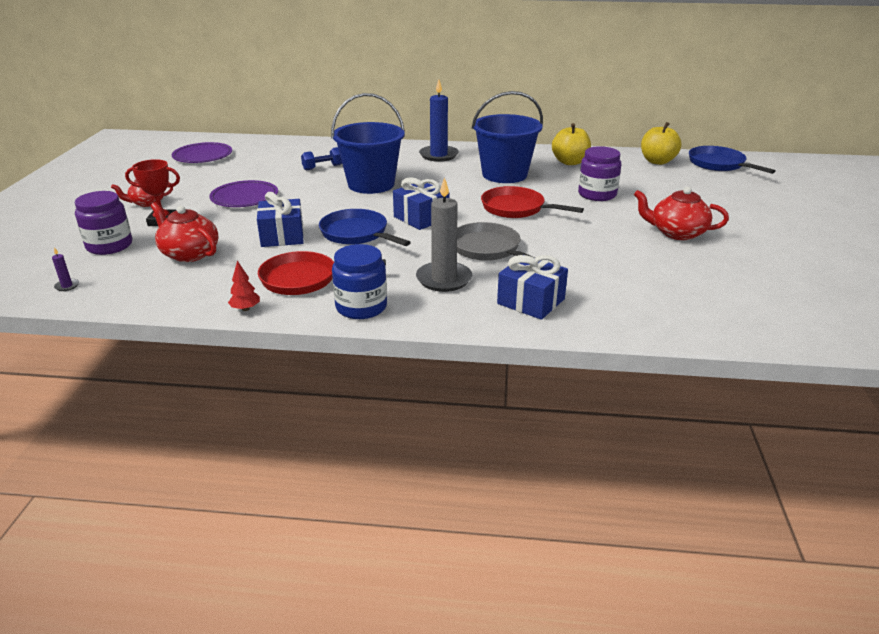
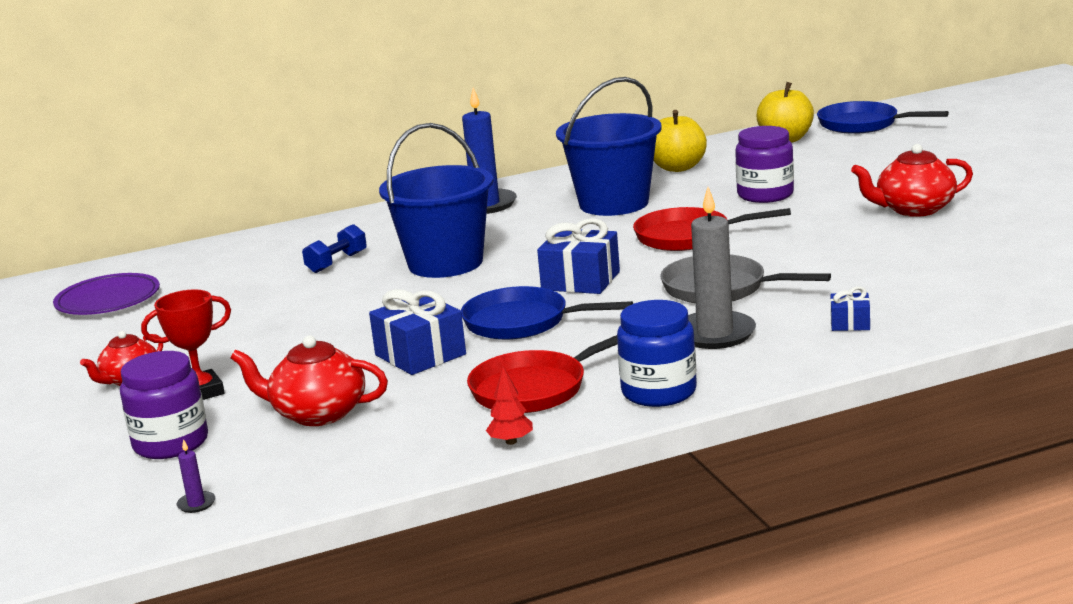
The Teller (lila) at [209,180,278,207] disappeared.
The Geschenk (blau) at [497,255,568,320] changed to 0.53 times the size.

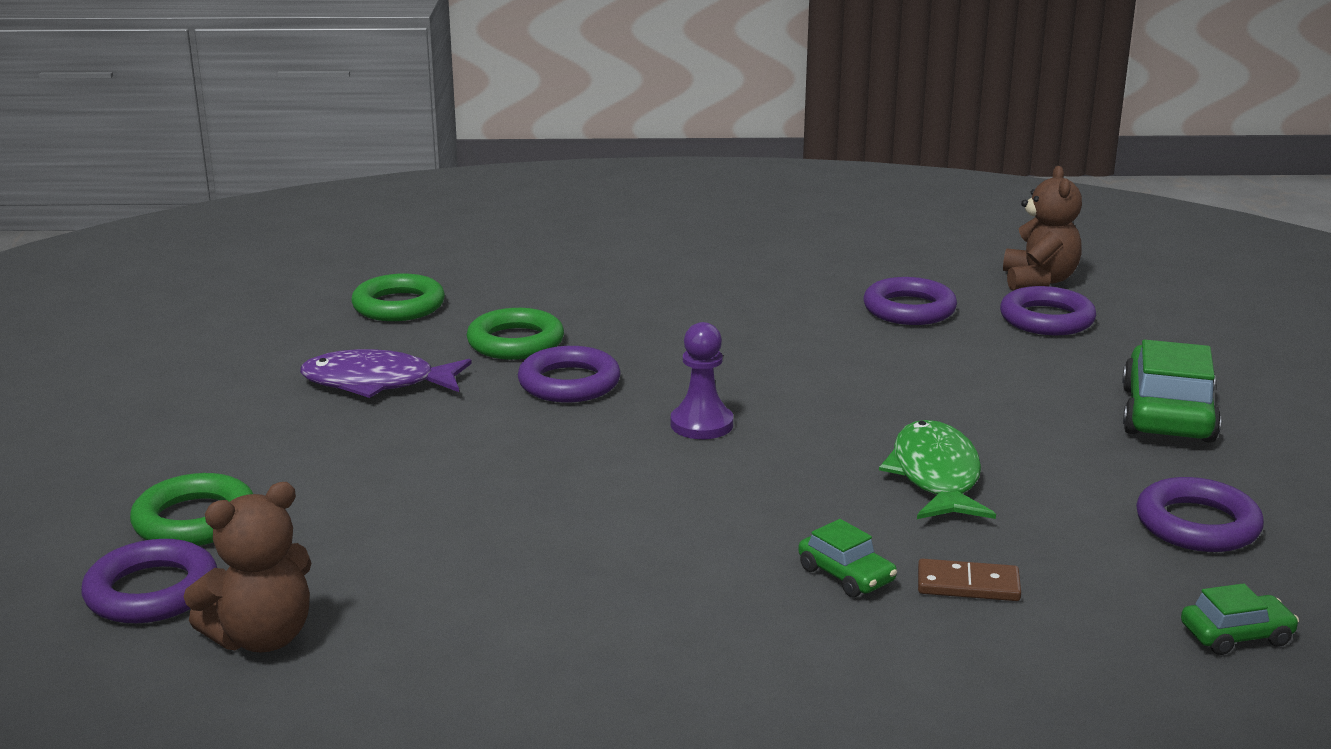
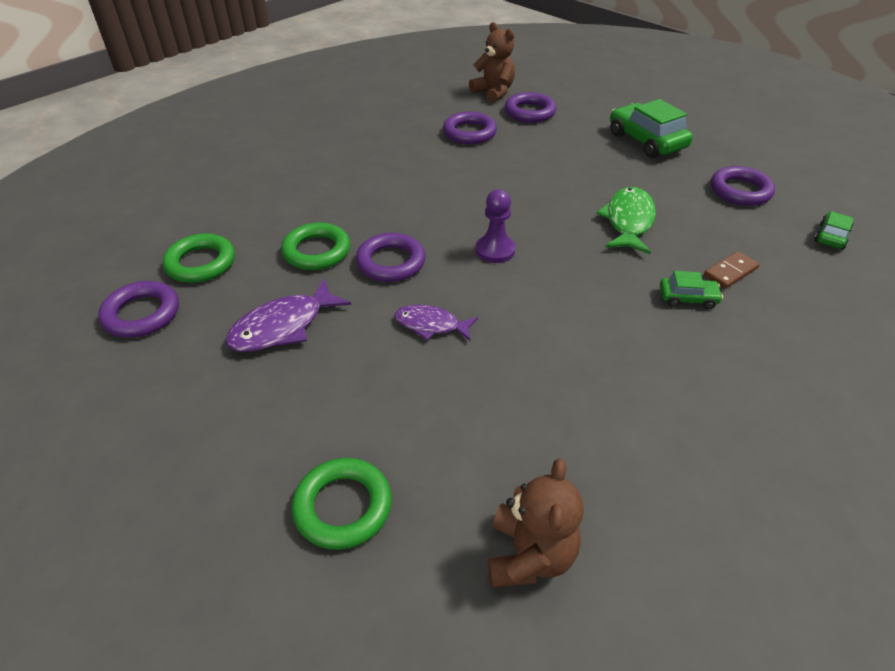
The Fisch (grün) at [879,420,996,519] turned 60 degrees clockwise.
The Ring (lila) moved from [81,539,217,623] to [98,281,179,338].
The Fisch (lila) at [395,305,478,341] appeared.

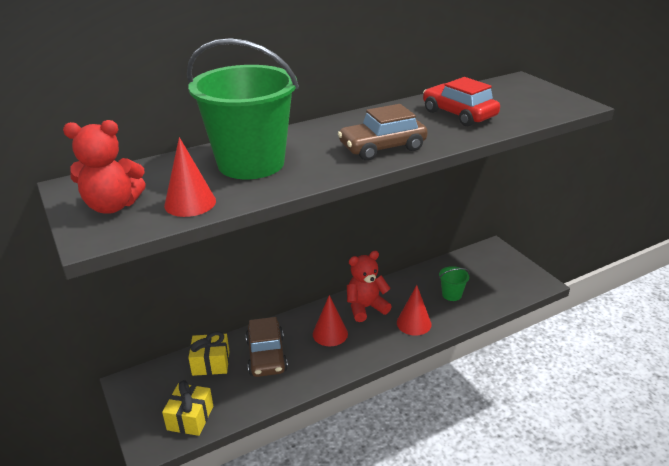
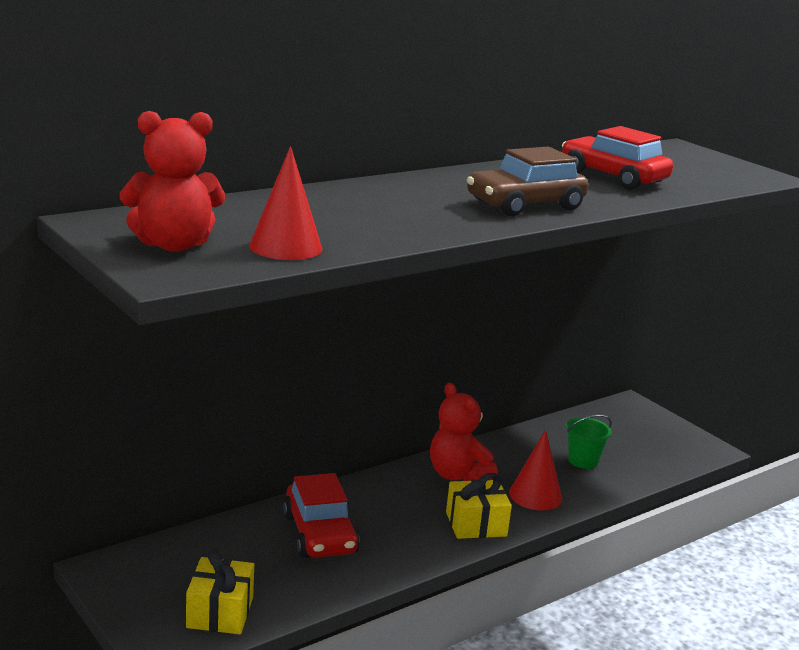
The Eimer (grün) at [187,38,299,179] disappeared.
The Teddybär (rot) at [347,251,392,322] turned 90 degrees counterclockwise.
The Kegel (rot) at [313,295,348,346] disappeared.
The Auto (braun) at [246,317,288,377] became the Auto (rot) at [283,473,360,558].
The Geschenk (gelb) moved from [188,331,229,376] to [446,473,512,539].

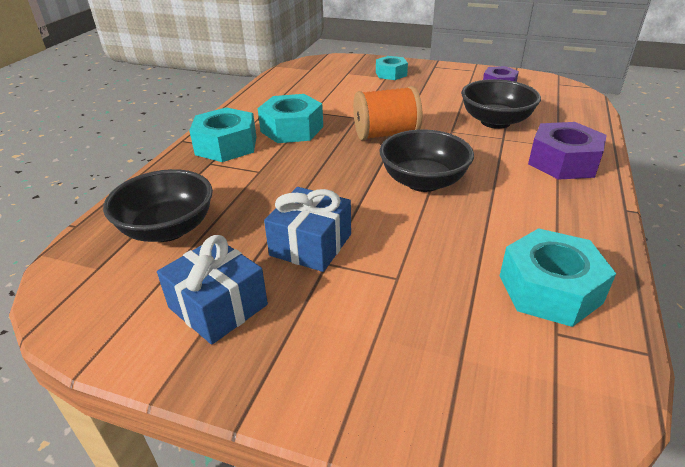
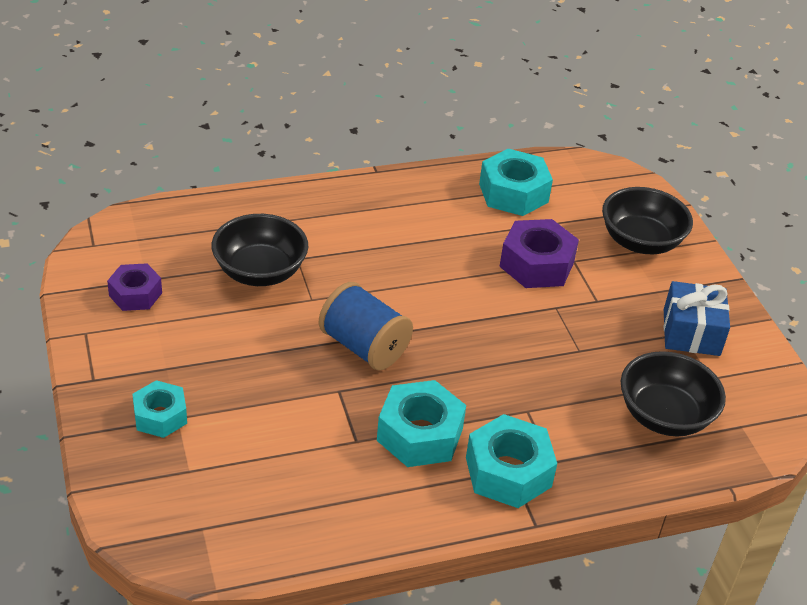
The Garnrolle (orange) at [353,86,422,140] became the Garnrolle (blau) at [319,282,413,370].
The Sechskantmutter (lila) moved from [528,122,607,180] to [499,219,579,288].
The Schüssel (schwarz) moved from [379,130,474,192] to [602,187,693,254].
The Geschenk (blau) at [264,187,351,272] disappeared.

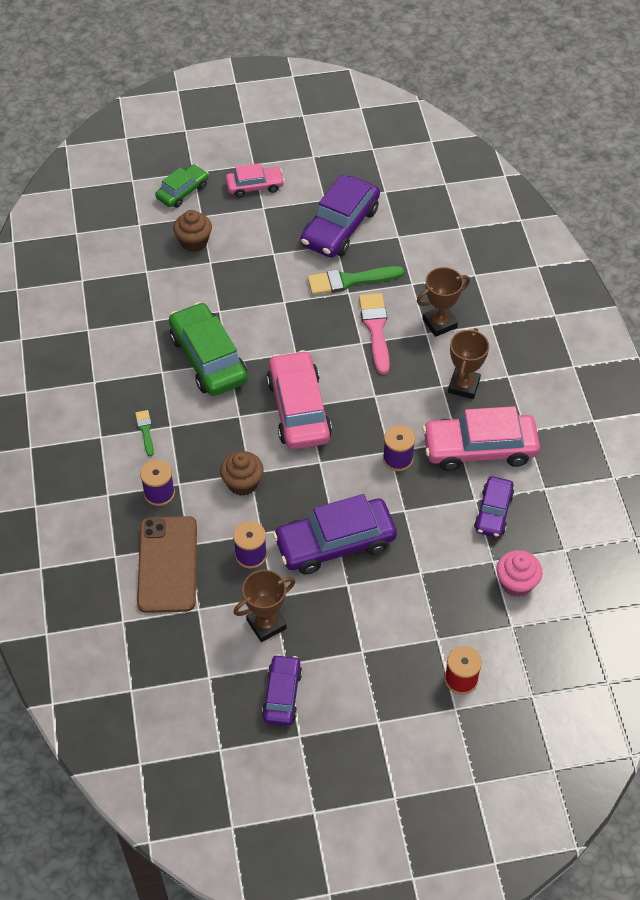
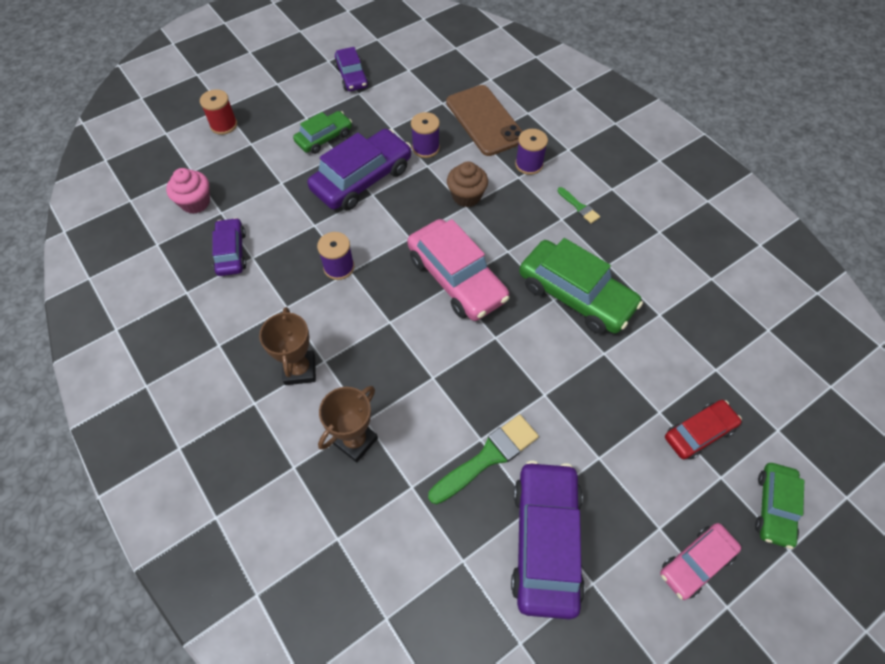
The Muffin (braun) at [173,210,212,252] was replaced by the Auto (rot) at [665,400,742,460].
The Pinsel (rosa) at [359,293,390,374] disappeared.
The Auto (rosa) at [422,406,540,471] disappeared.
The Pokal (braun) at [234,570,296,642] disappeared.
The Auto (grün) at [293,111,352,154] appeared.

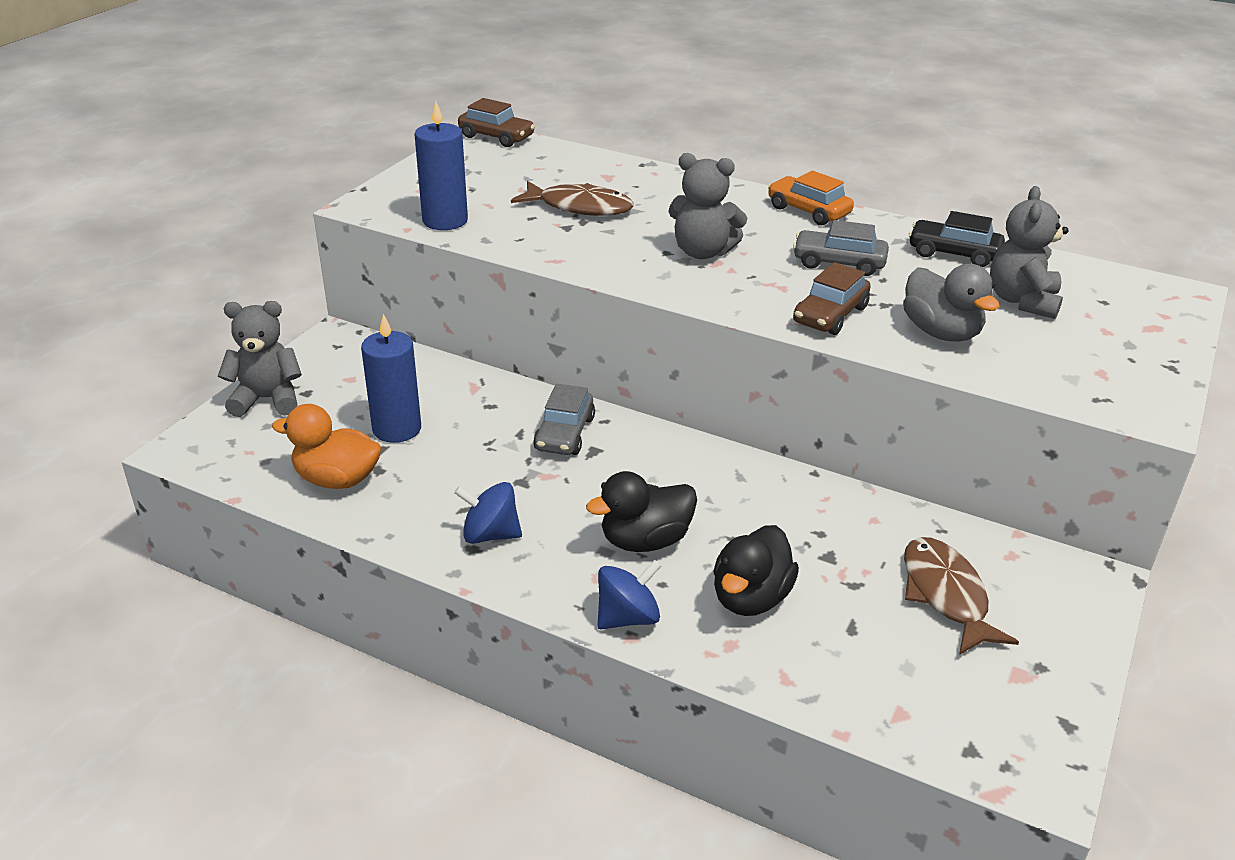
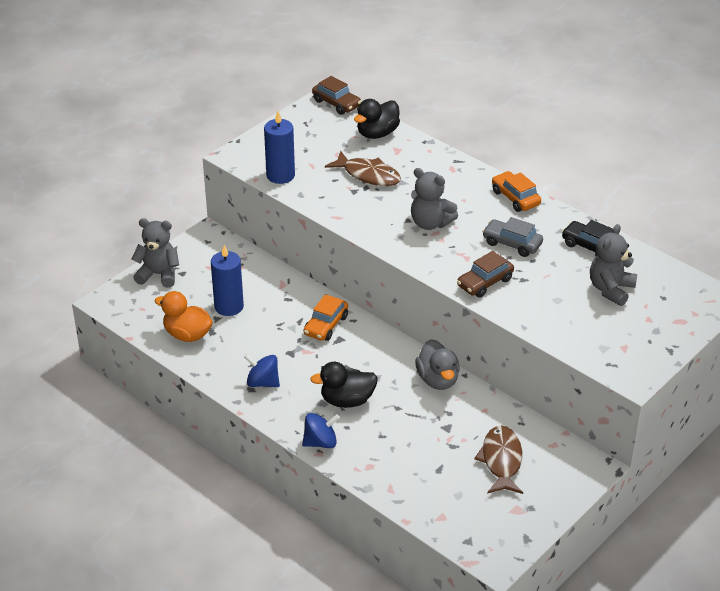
The Ente (grau) moved from [903,264,1000,341] to [415,339,460,390].
The Auto (grau) at [533,384,595,455] became the Auto (orange) at [304,294,348,341].
The Ente (schwarz) moved from [713,525,799,616] to [354,99,400,139].

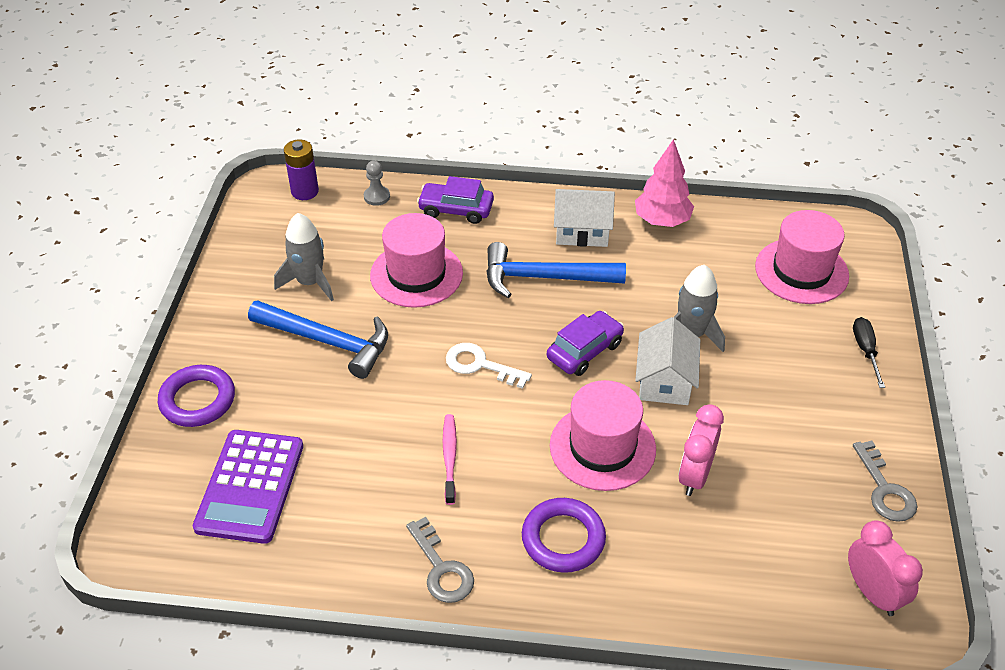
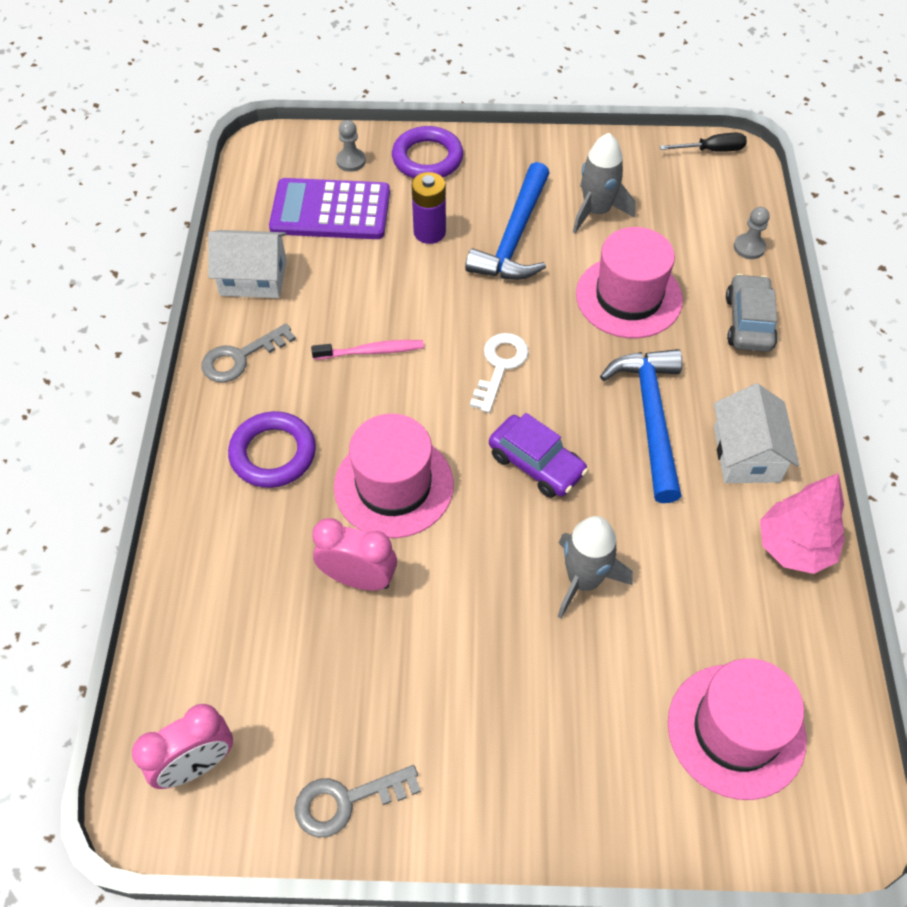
The Batterie (lila) moved from [284,139,319,200] to [411,172,446,244].
The Auto (lila) at [417,176,494,224] became the Auto (grau) at [726,274,778,352].
The Haus (weiß) moved from [635,317,700,405] to [208,230,287,298].
The Schraubenzieher (schwarz) moved from [853,317,885,388] to [660,133,747,152].
The Bauer (grau) at [336,120,366,172] appeared.

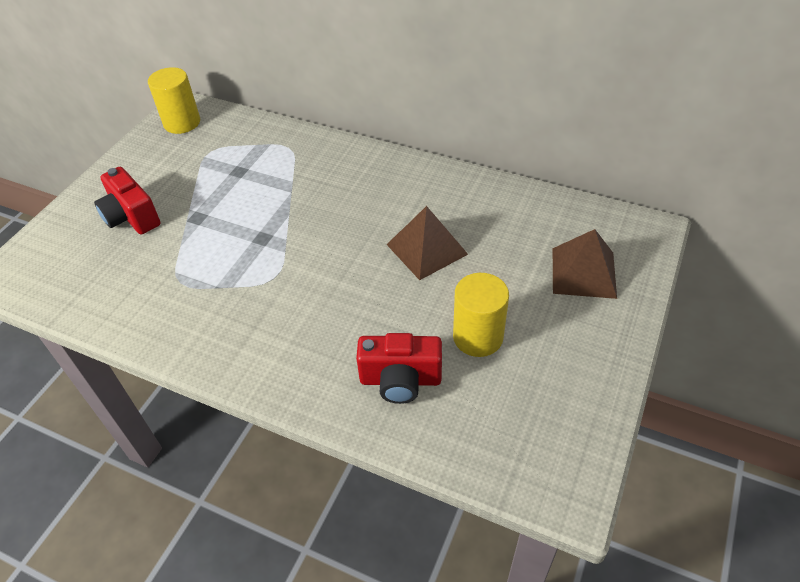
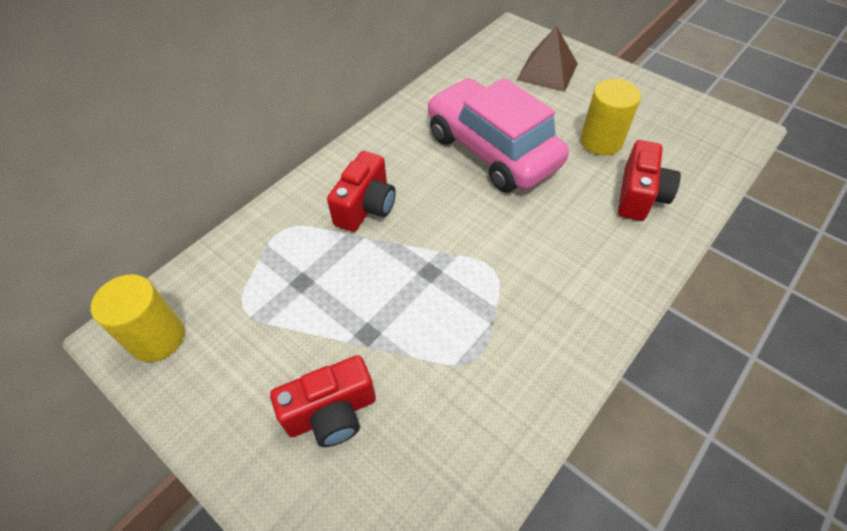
The Pyramide (braun) at [386,206,468,280] was replaced by the Auto (rosa) at [427,78,569,193].
The Kamera (rot) at [327,151,396,232] appeared.

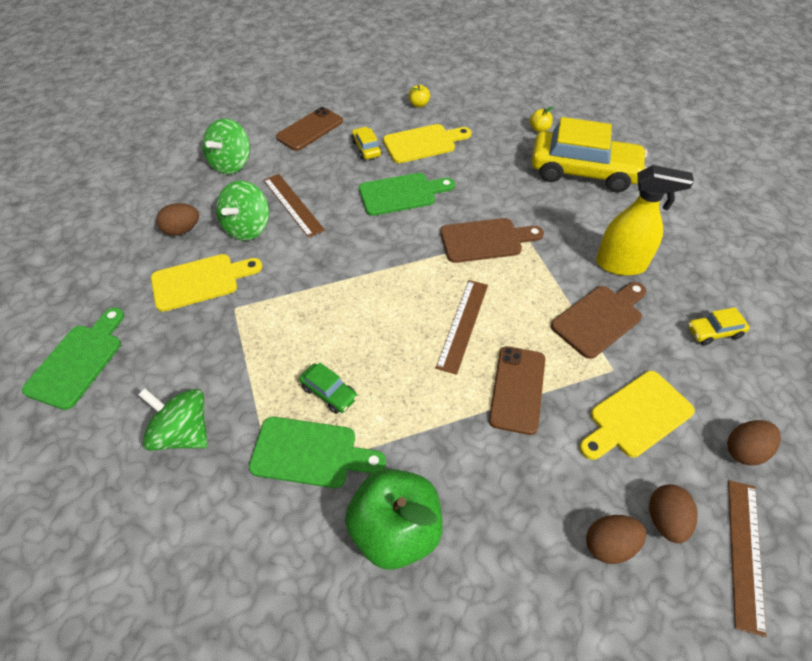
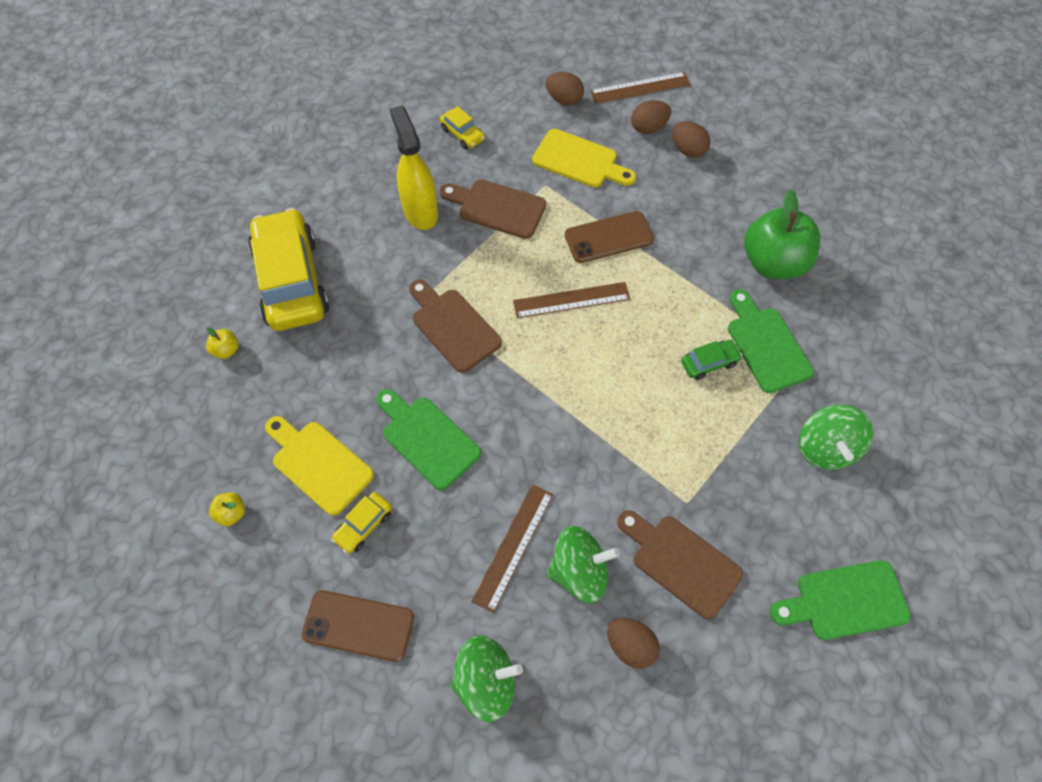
The Schneidebrett (gelb) at [151,254,262,312] became the Schneidebrett (braun) at [617,510,743,619].
The Auto (grün) at [299,363,358,414] turned 60 degrees clockwise.

